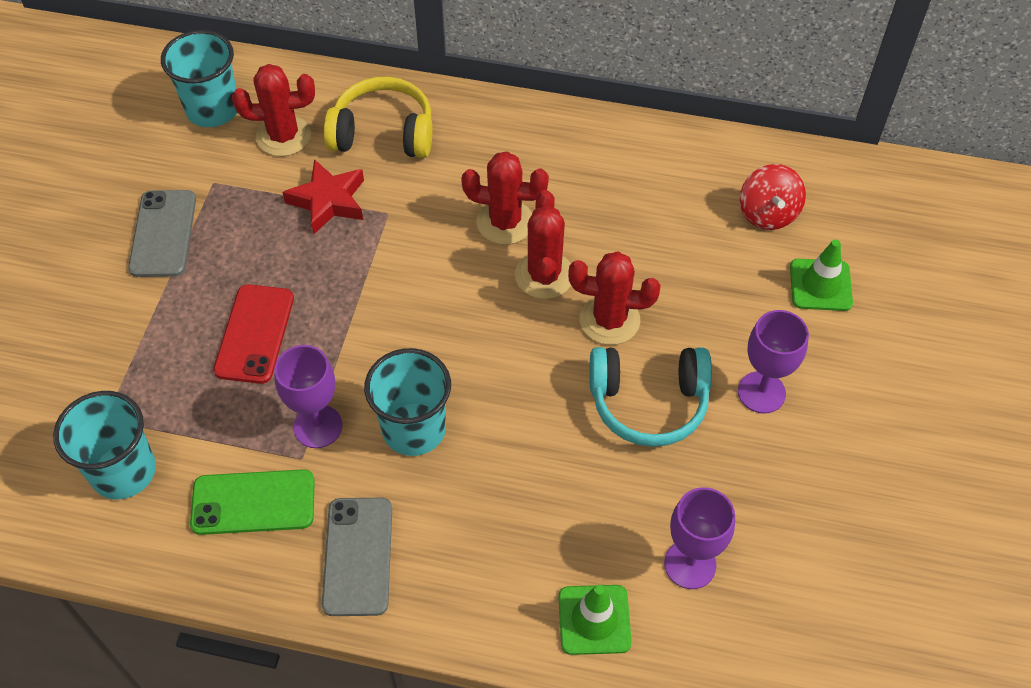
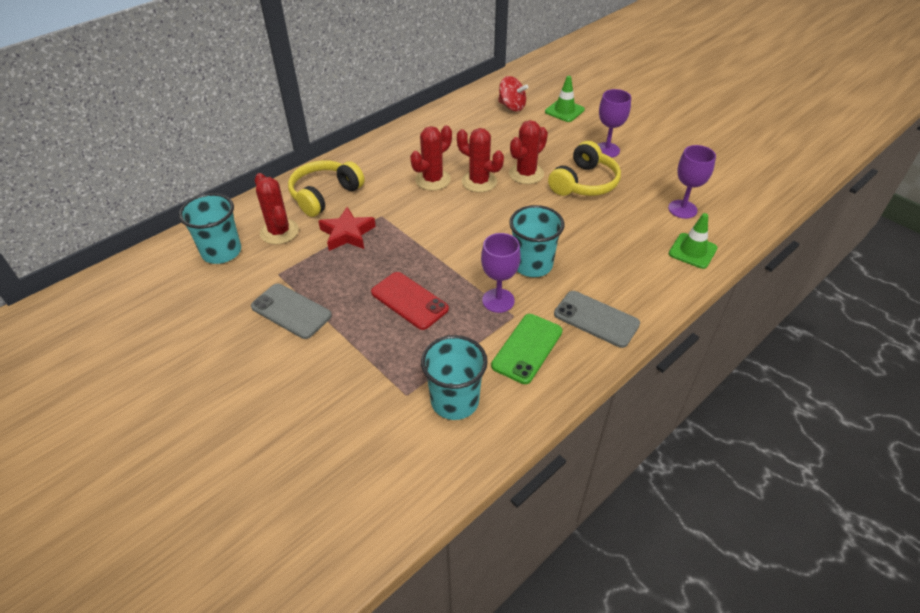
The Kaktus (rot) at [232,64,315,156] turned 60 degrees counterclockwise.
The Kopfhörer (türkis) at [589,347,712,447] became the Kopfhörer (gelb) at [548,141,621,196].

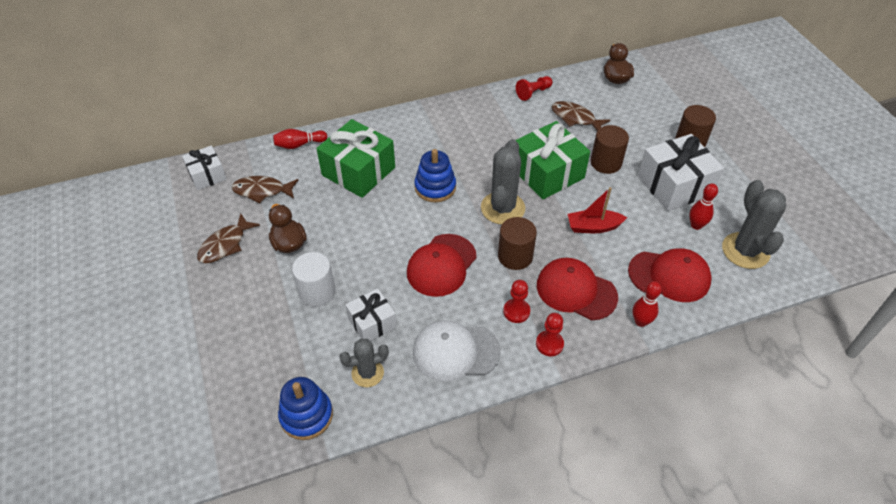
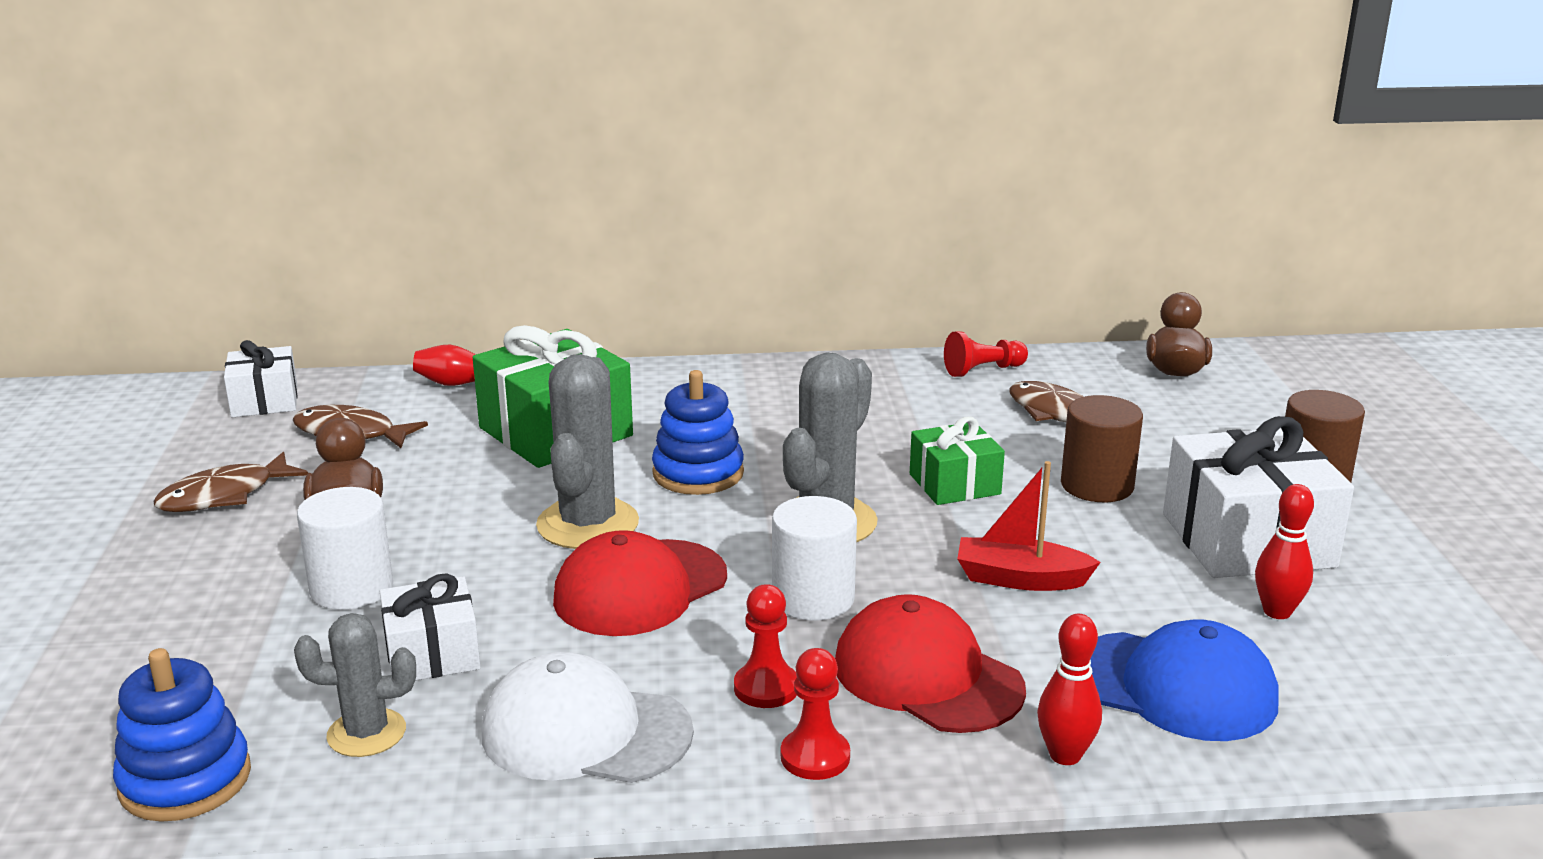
The Geschenk (grün) at [516,121,590,199] changed to 0.58 times the size.
The Kaktus (grau) moved from [722,180,786,269] to [536,354,639,549].
The Vollzylinder (braun) at [498,217,537,270] became the Vollzylinder (weiß) at [772,496,857,621].
The Kappe (rot) at [628,248,712,302] became the Kappe (blau) at [1090,619,1279,741].

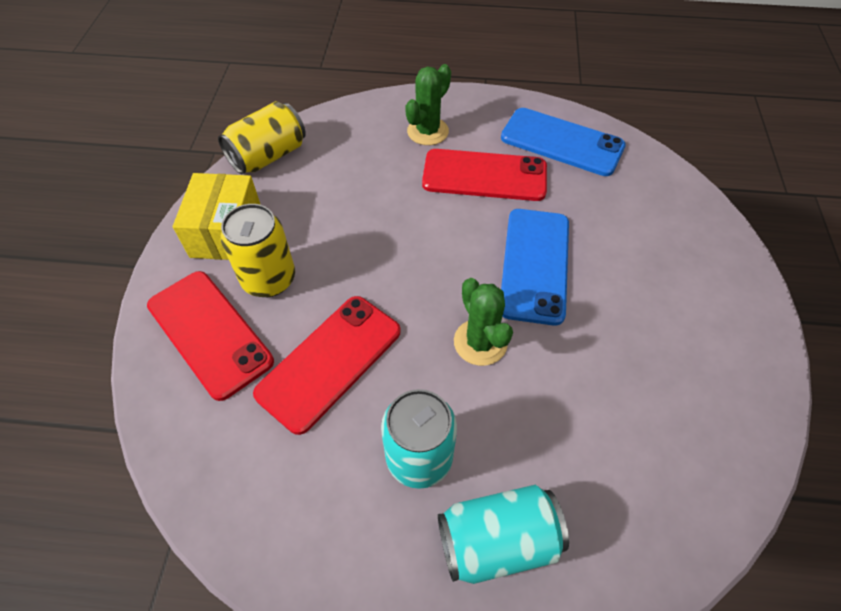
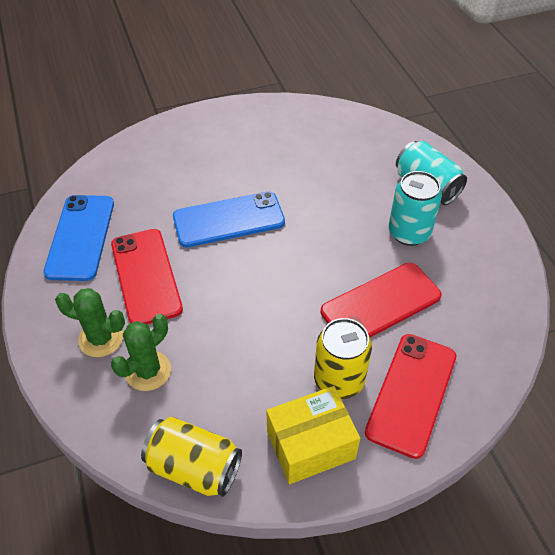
The Kaktus (grün) moved from [454,278,513,366] to [111,314,171,391].
The Handy (rot) at [253,296,401,435] turned 45 degrees counterclockwise.

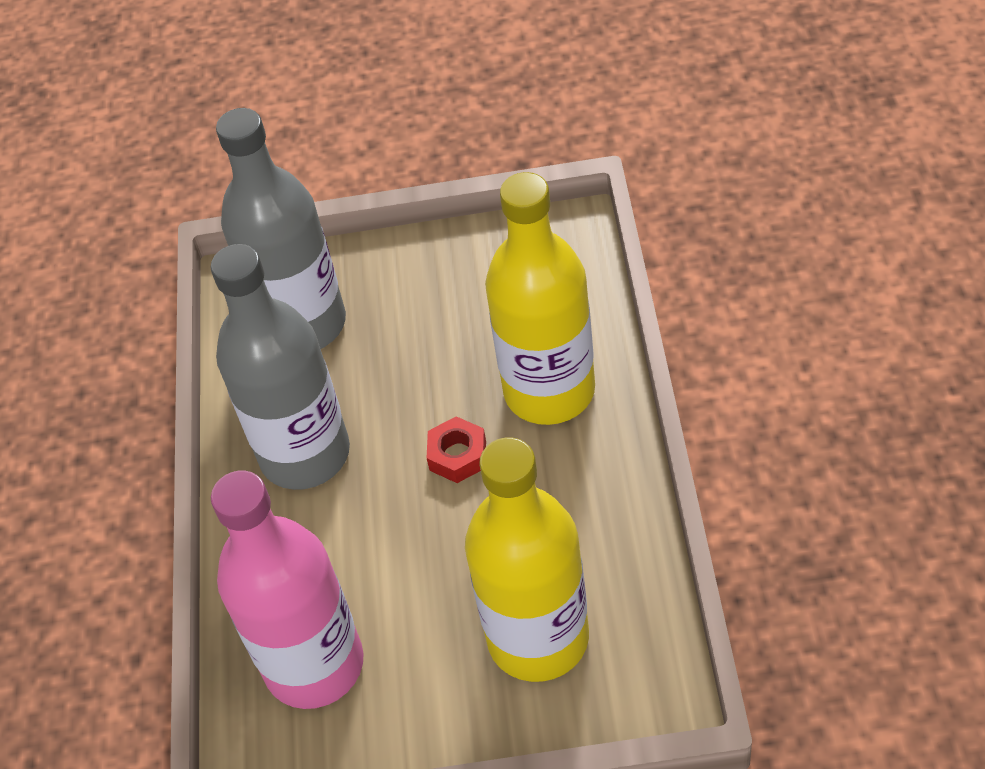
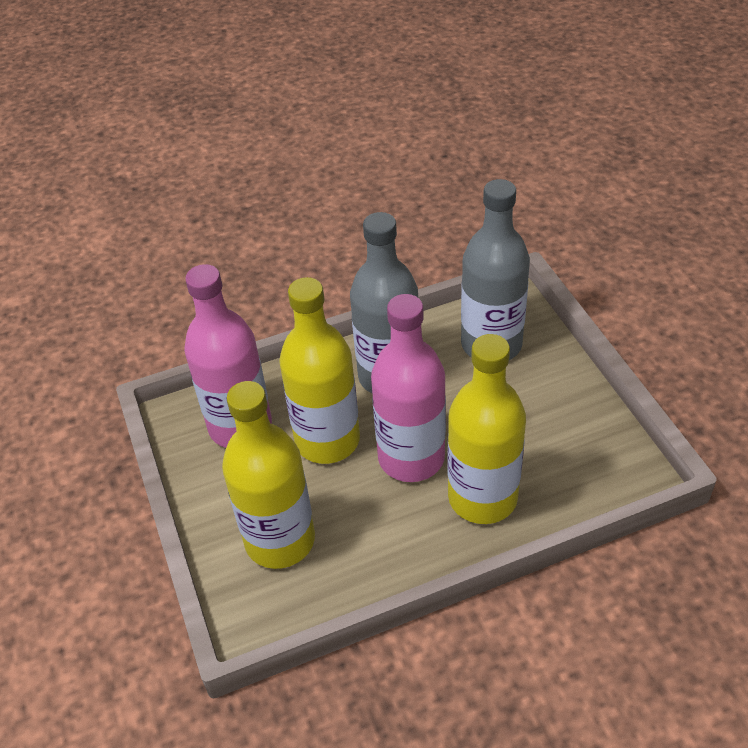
The Sechskantmutter (rot) at [427,416,486,483] was replaced by the Flasche (rosa) at [371,294,446,482].
The Flasche (gelb) at [279,277,360,464] appeared.

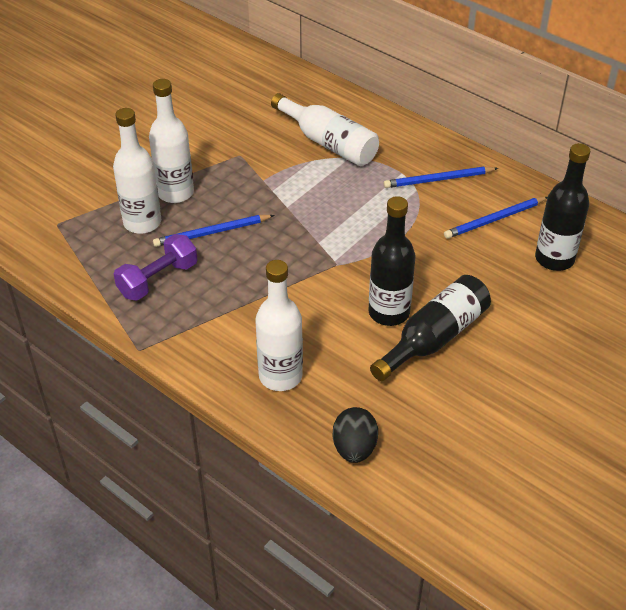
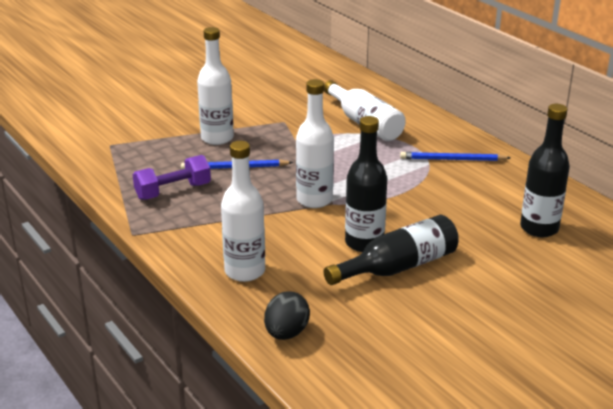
The Flasche (weiß) moved from [113,108,161,234] to [296,79,334,208].
The Bleistift (blau) at [444,197,547,239] disappeared.

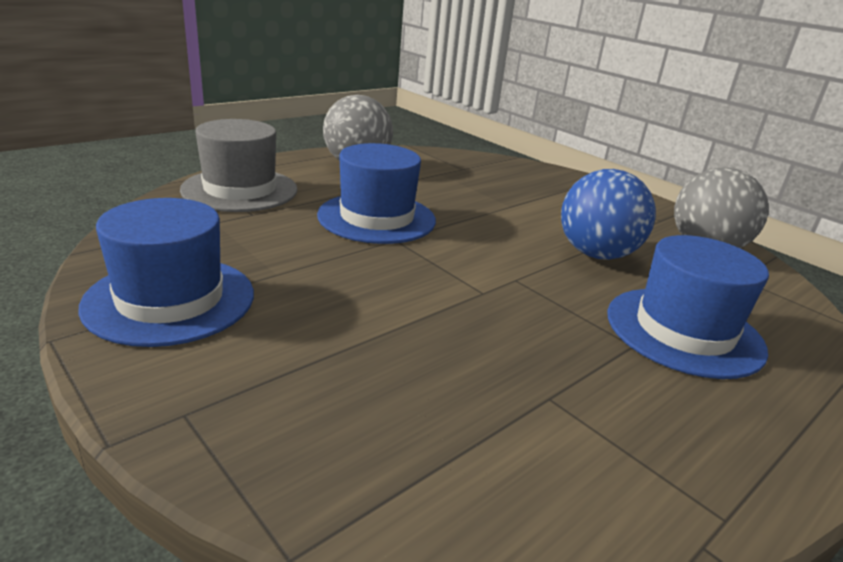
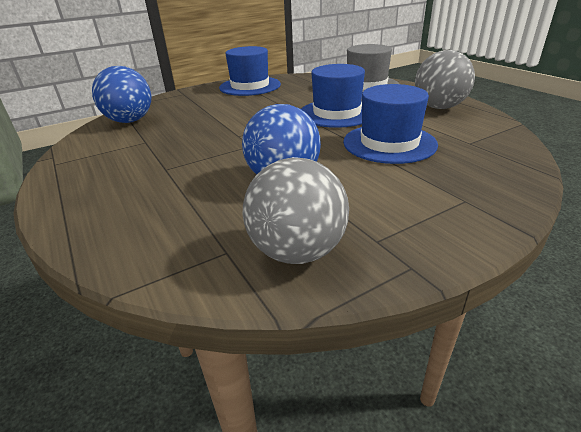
The Hut (blau) moved from [607,235,769,379] to [343,84,438,164].
The Ball (blau) at [92,66,151,123] appeared.

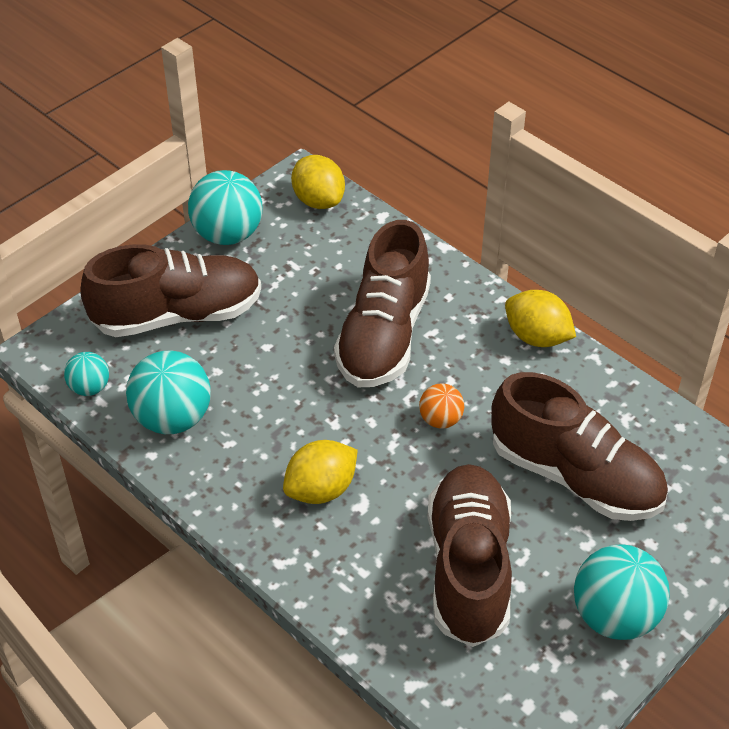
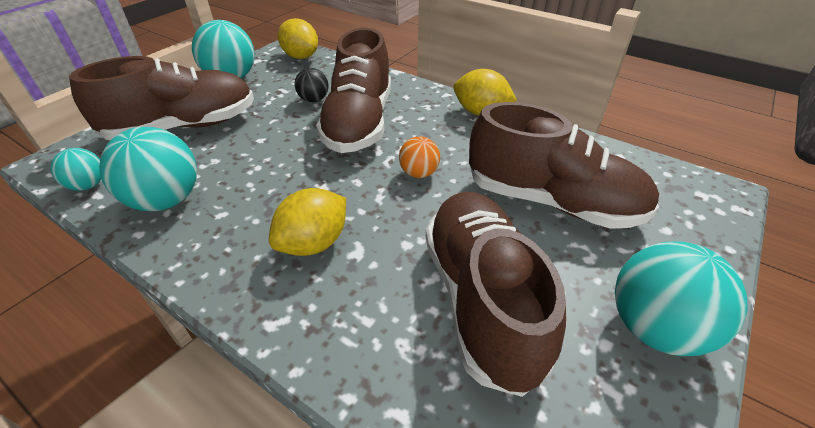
The Ball (schwarz) at [295,68,328,102] appeared.

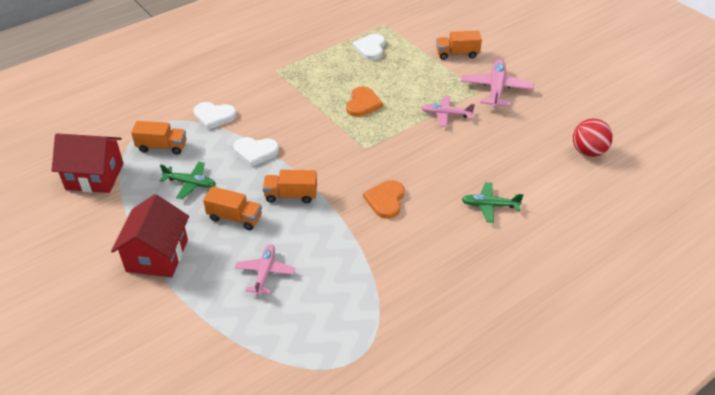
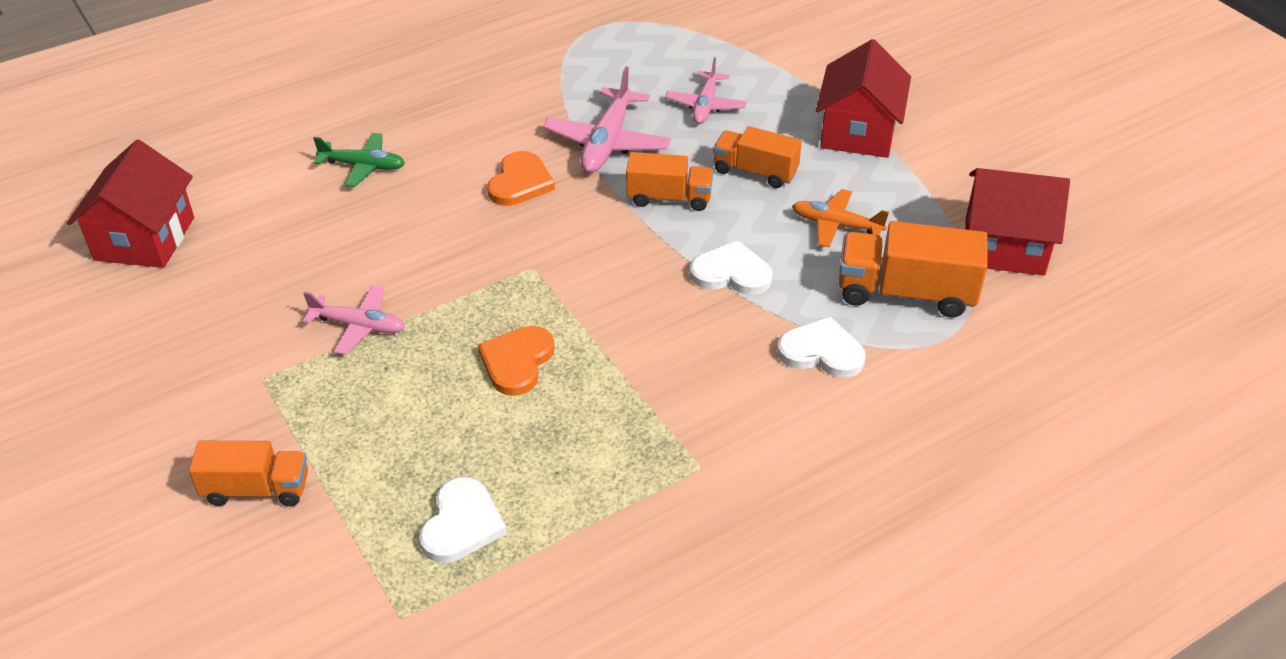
The Flugzeug (rosa) moved from [461,59,534,108] to [543,66,671,173].
The Ball (rot) at [573,118,613,157] was replaced by the Haus (rot) at [67,140,194,268].
The Lastwagen (orange) at [131,121,186,155] changed to 1.52 times the size.
The Flugzeug (grün) at [160,162,216,199] became the Flugzeug (orange) at [792,189,889,247].

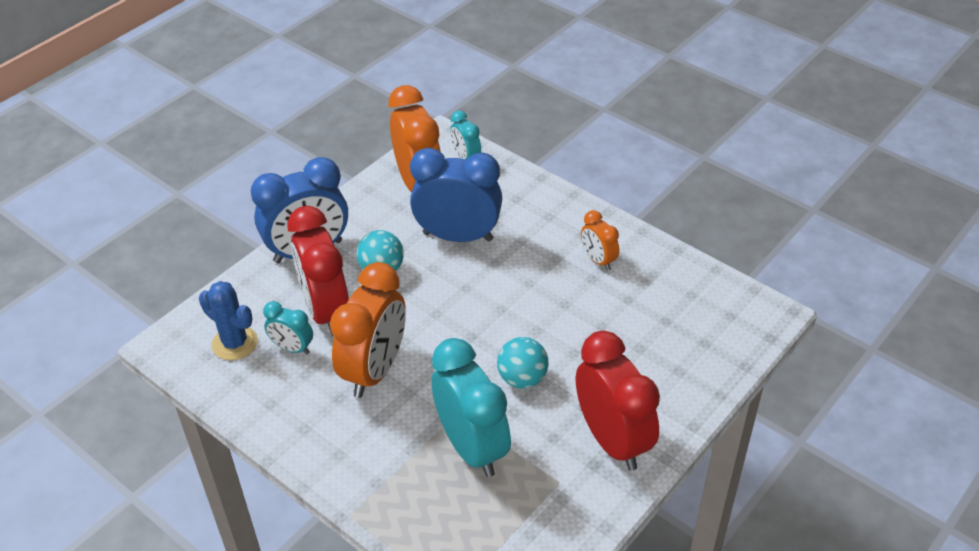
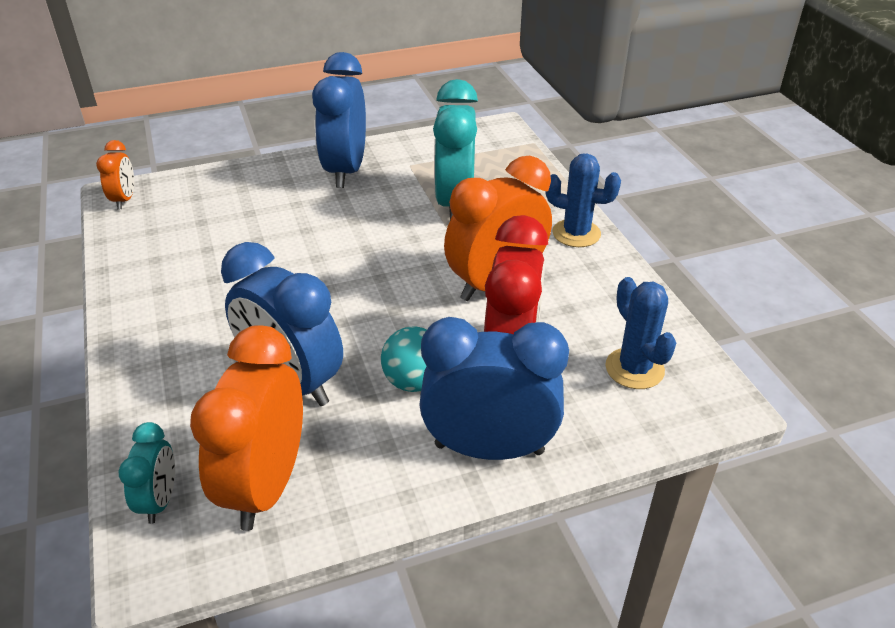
The Wecker (orange) moved from [581,210,619,270] to [96,140,134,209].
The Wecker (türkis) at [263,301,313,354] disappeared.
The Wecker (rot) at [576,331,660,471] became the Wecker (blau) at [312,52,366,188].
The Ball (türkis) at [497,337,548,389] disappeared.
The Kaktus (blau) at [546,153,621,247] appeared.

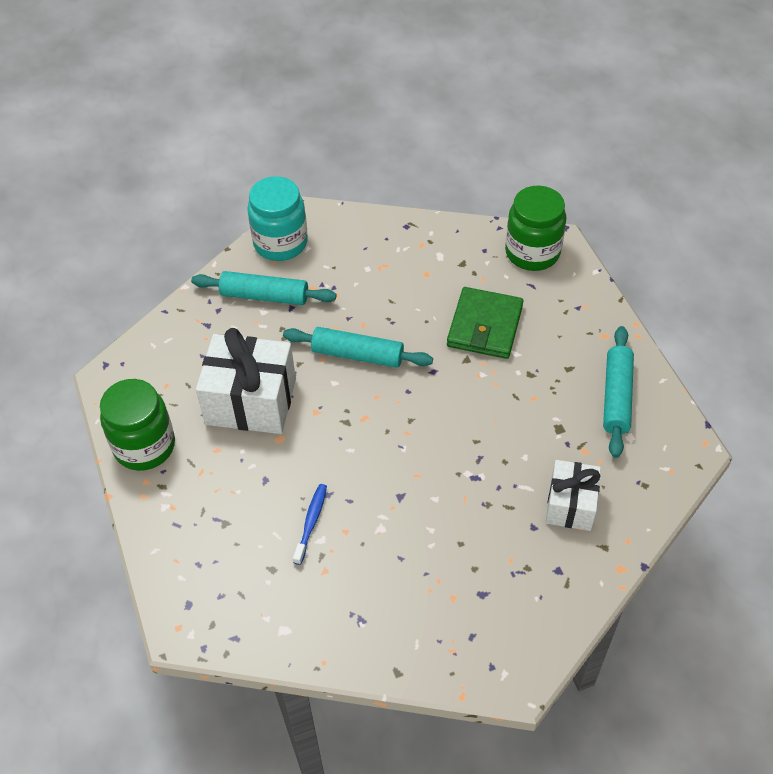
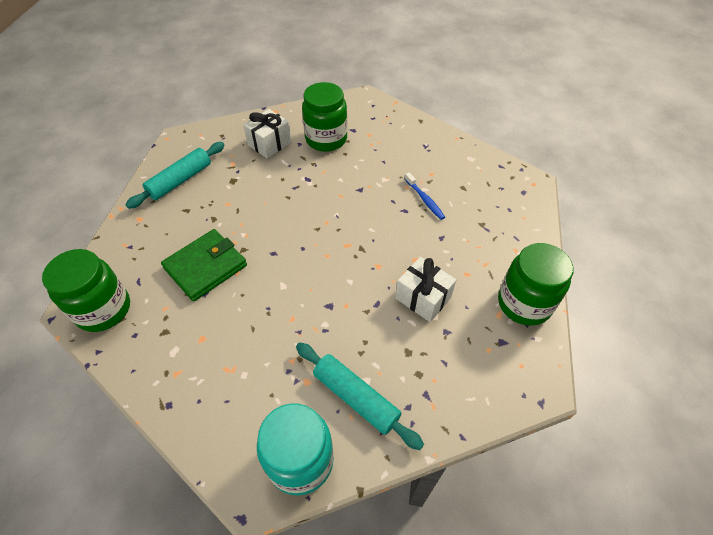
The Nudelholz (türkis) at [283,327,433,368] disappeared.
The Geschenk (weiß) at [196,328,296,434] changed to 0.61 times the size.
The Zahnbürste (blau) at [293,484,327,565] turned 75 degrees counterclockwise.
The Einmachglas (grün) at [302,82,347,152] appeared.

